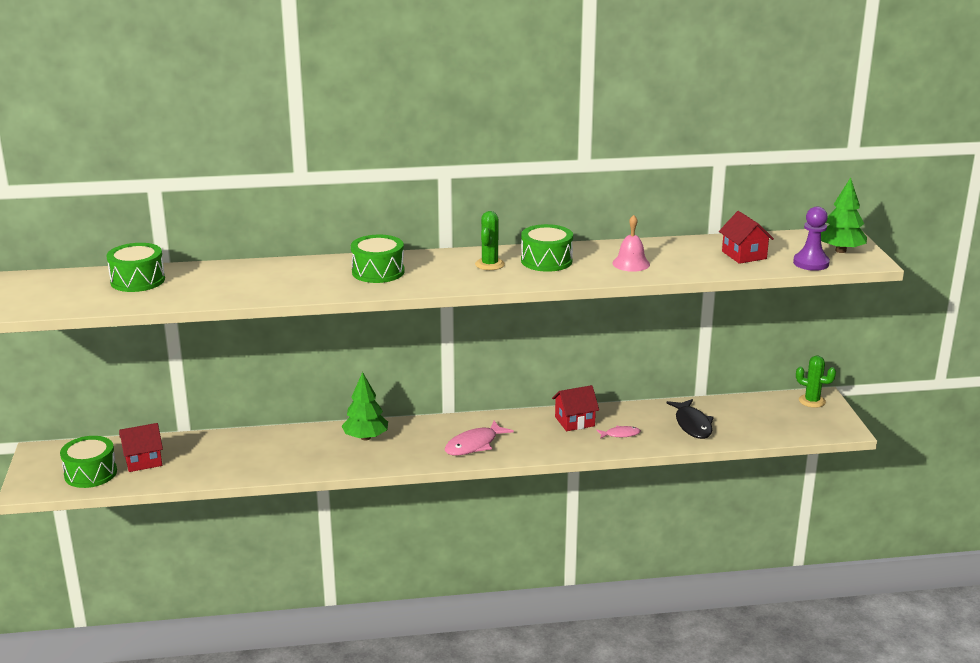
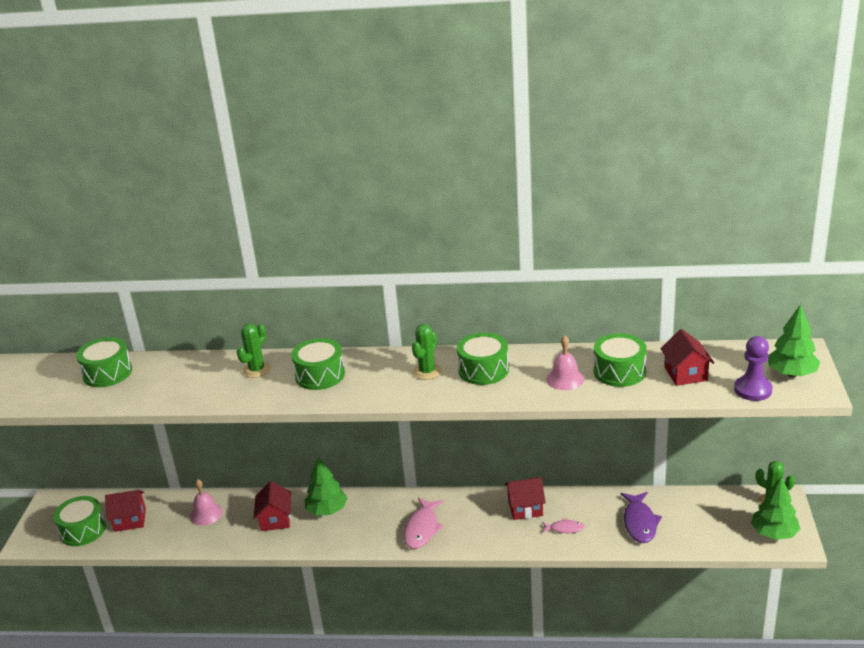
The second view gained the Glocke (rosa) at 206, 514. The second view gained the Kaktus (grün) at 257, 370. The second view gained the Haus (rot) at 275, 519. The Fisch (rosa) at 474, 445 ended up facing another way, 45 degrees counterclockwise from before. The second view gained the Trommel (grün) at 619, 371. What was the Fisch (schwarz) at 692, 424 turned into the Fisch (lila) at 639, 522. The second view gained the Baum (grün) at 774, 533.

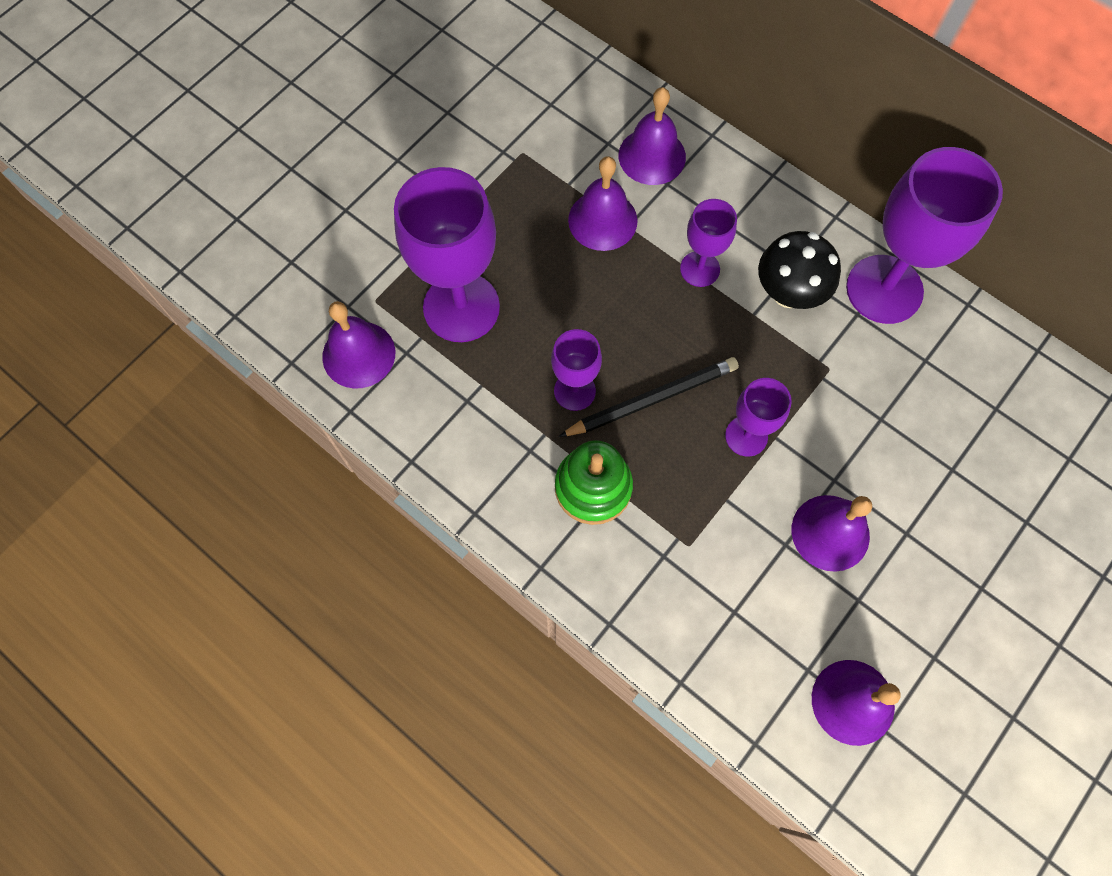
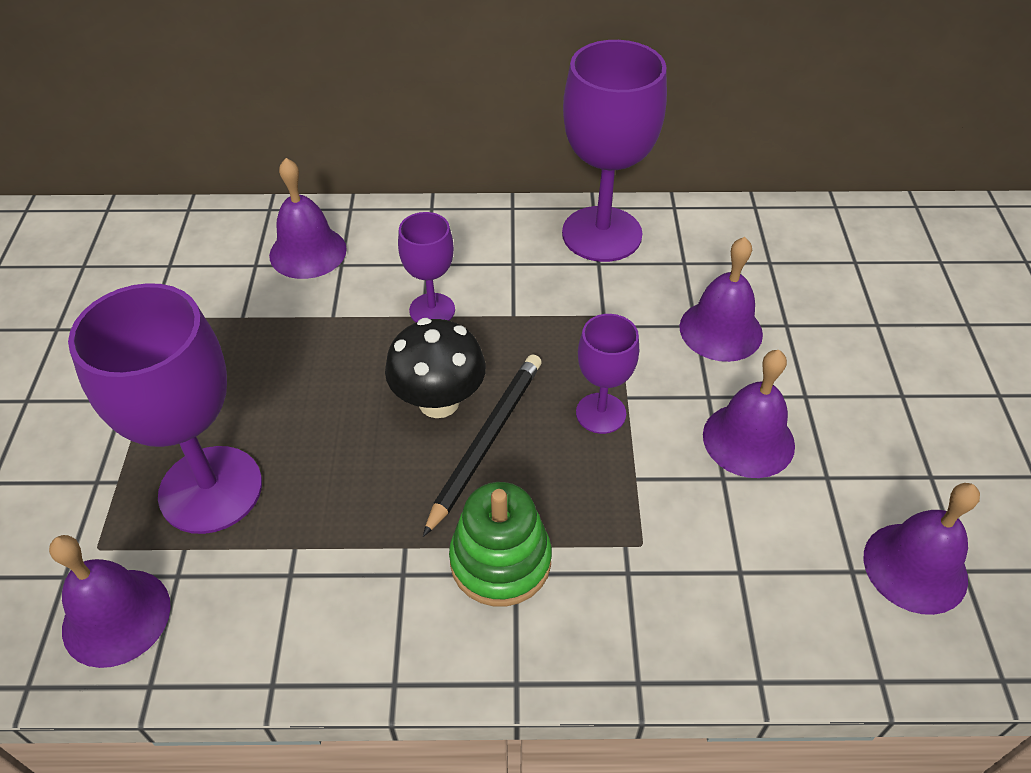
The Pilz (schwarz) ended up elsewhere, having gone from 788, 293 to 439, 401. The Glocke (lila) ended up elsewhere, having gone from 602, 220 to 720, 330. The second view lost the Kelch (lila) at 574, 391.

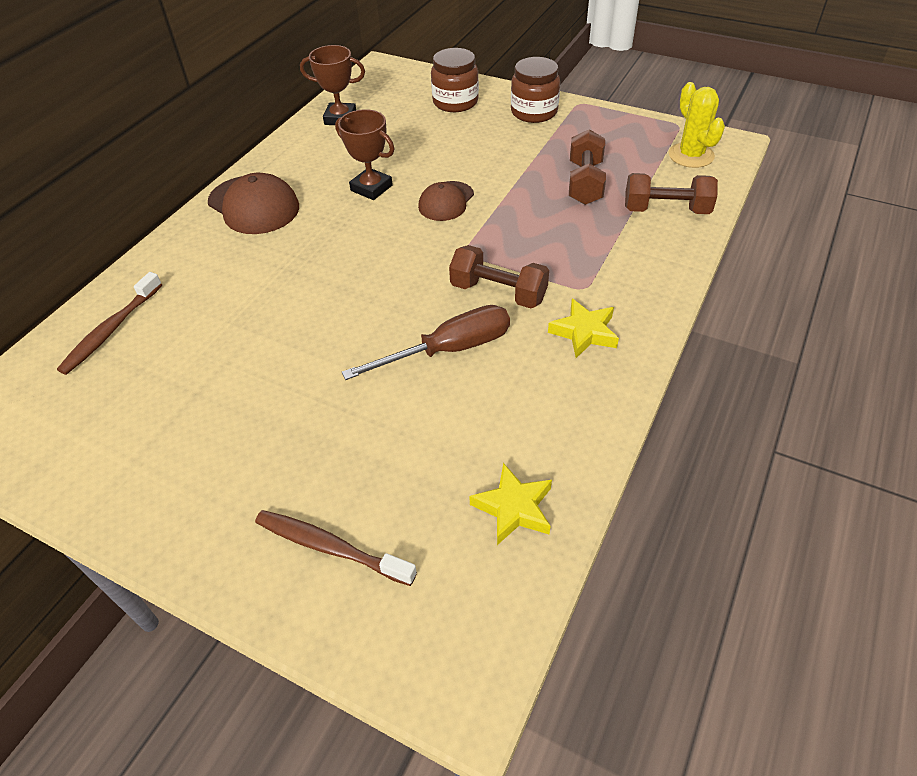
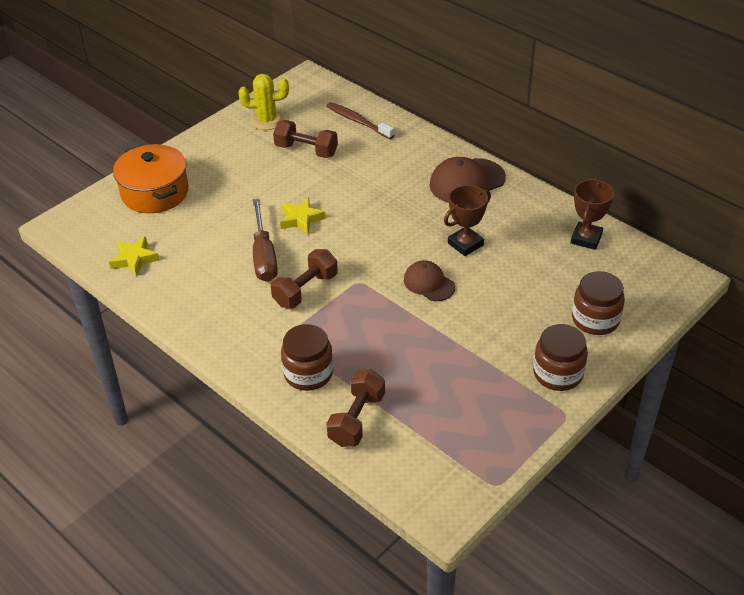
Where the Zahnbürste (braun) stood at 331, 547, the Kochtopf (orange) came to stand at 155, 192. The Kaktus (gelb) ended up elsewhere, having gone from 691, 155 to 267, 120. The Hantel (braun) ended up elsewhere, having gone from 585, 183 to 306, 150. The Stern (gelb) ended up elsewhere, having gone from 584, 332 to 301, 219. The second view gained the Einmachglas (braun) at 308, 373.

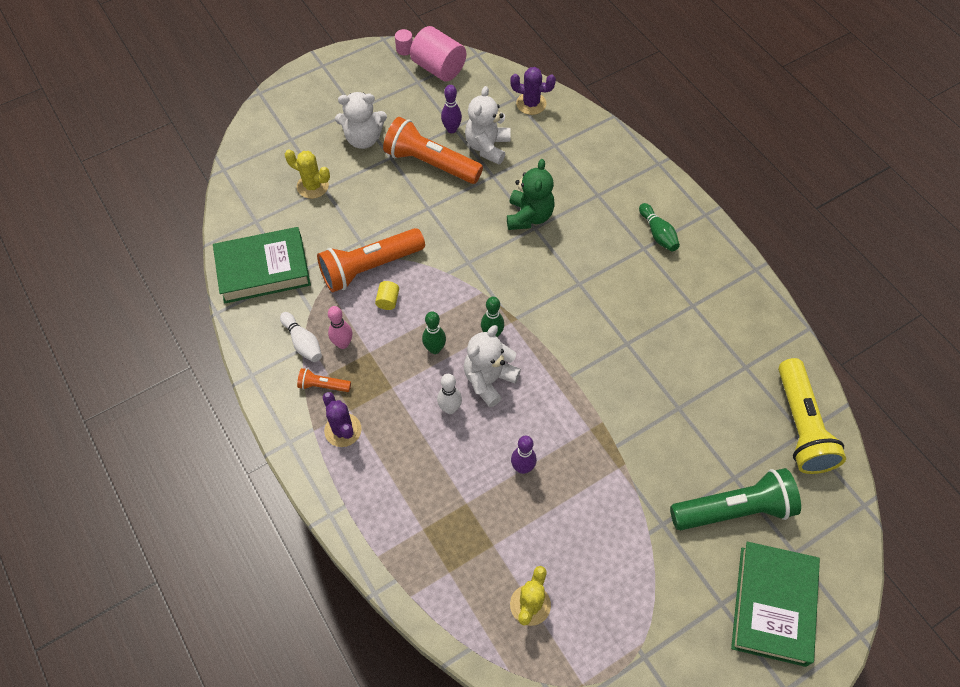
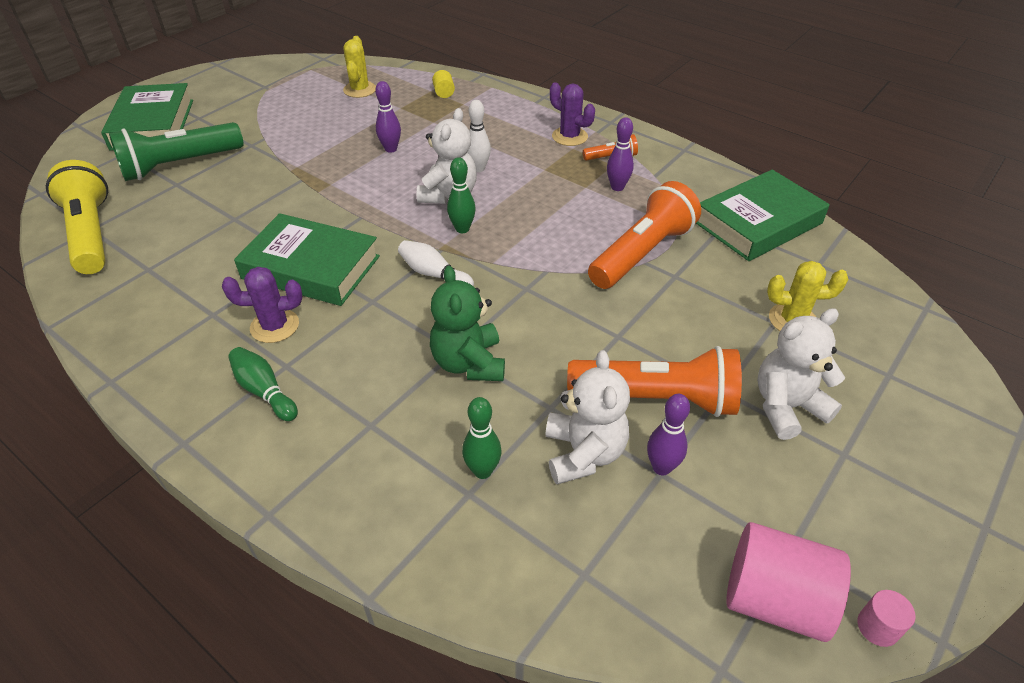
The Kaktus (lila) ended up elsewhere, having gone from 531, 104 to 274, 326. The second view gained the Buch (grün) at 311, 267. The Bowlingkegel (weiß) ended up elsewhere, having gone from 303, 342 to 434, 274. The Vollzylinder (gelb) ended up elsewhere, having gone from 388, 300 to 444, 93. The Bowlingkegel (grün) ended up elsewhere, having gone from 435, 349 to 482, 471. What was the Bowlingkegel (rosa) at 343, 344 turned into the Bowlingkegel (lila) at 617, 187.

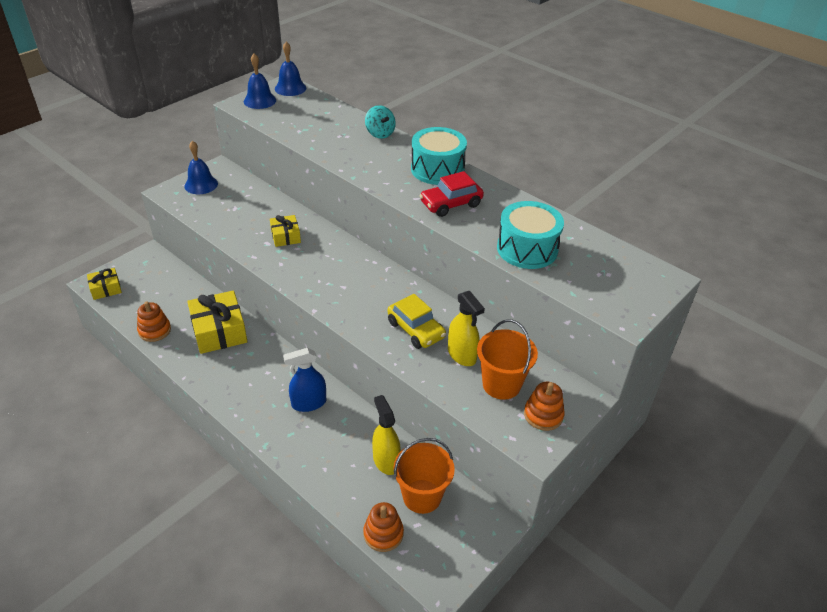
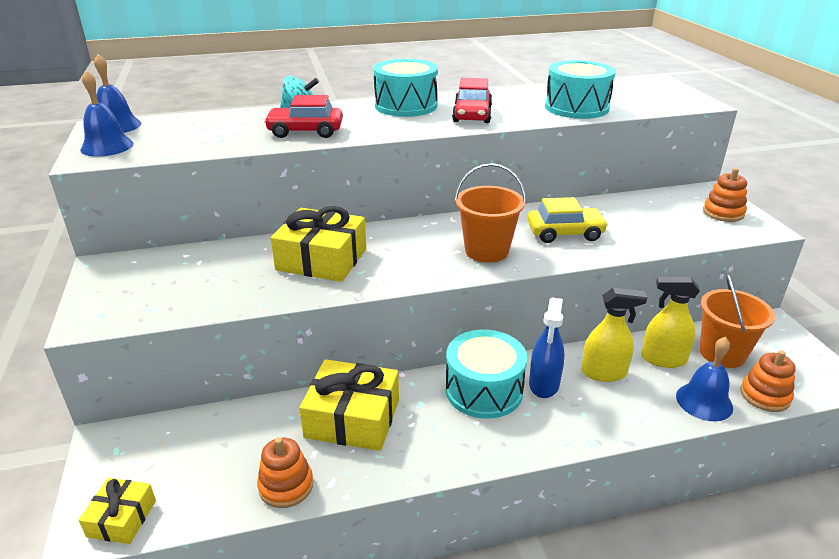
The second view gained the Auto (rot) at 305, 131. The size of the Geschenk (gelb) at 285, 236 changed by a factor of 1.79. The second view gained the Trommel (türkis) at 484, 390. The Eimer (orange) ended up elsewhere, having gone from 501, 384 to 486, 251. The Sprühflasche (gelb) ended up elsewhere, having gone from 462, 355 to 604, 373. The Glocke (blau) ended up elsewhere, having gone from 201, 184 to 704, 401.

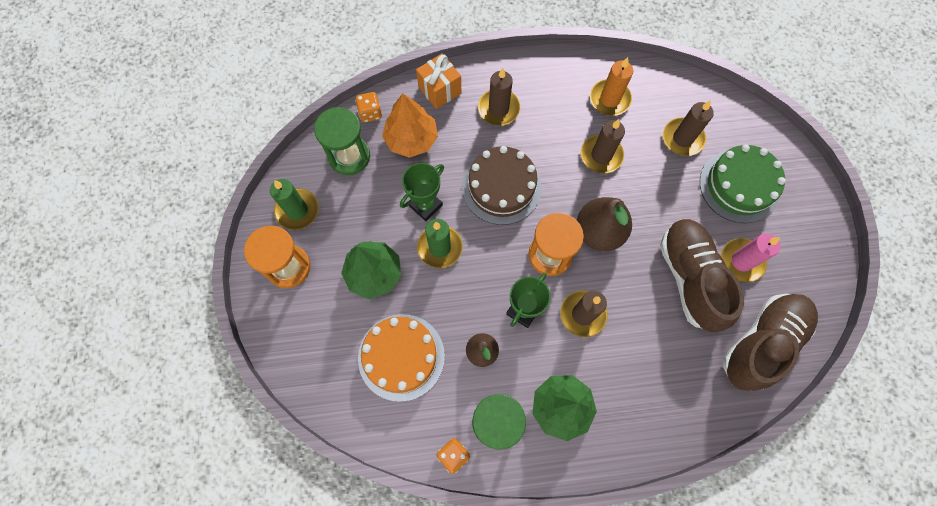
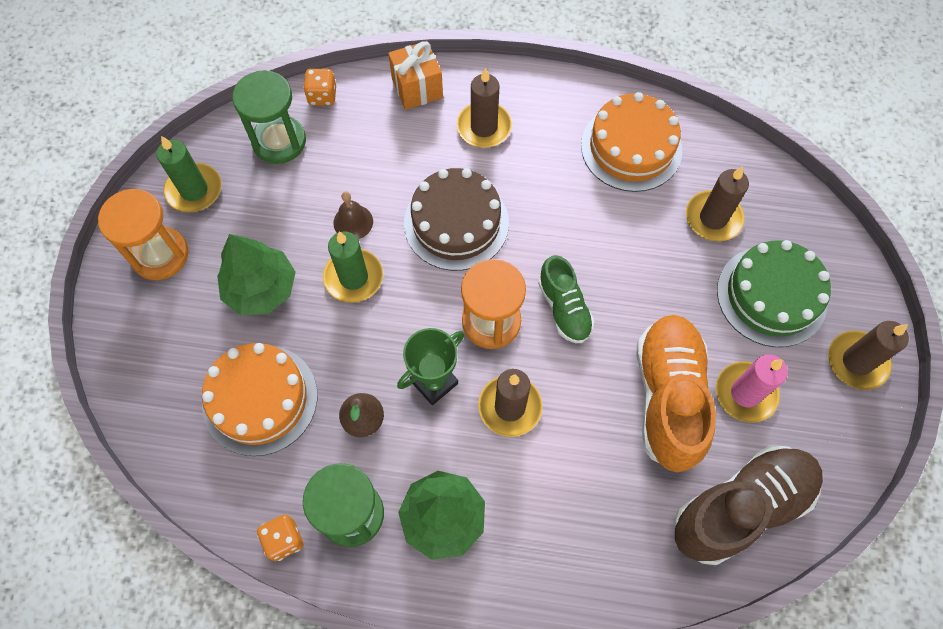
Where the Pokal (grün) stood at 425, 205, the Glocke (braun) came to stand at 353, 222. Where the Birne (braun) stood at 598, 232, the Schuh (grün) came to stand at 564, 308. Where the Kerze (orange) stood at 609, 99, the Kuchen (orange) came to stand at 631, 147. What was the Schuh (braun) at 690, 278 turned into the Schuh (orange) at 668, 397. The Kerze (braun) ended up elsewhere, having gone from 601, 155 to 856, 361. The second view lost the Baum (orange) at 411, 139.

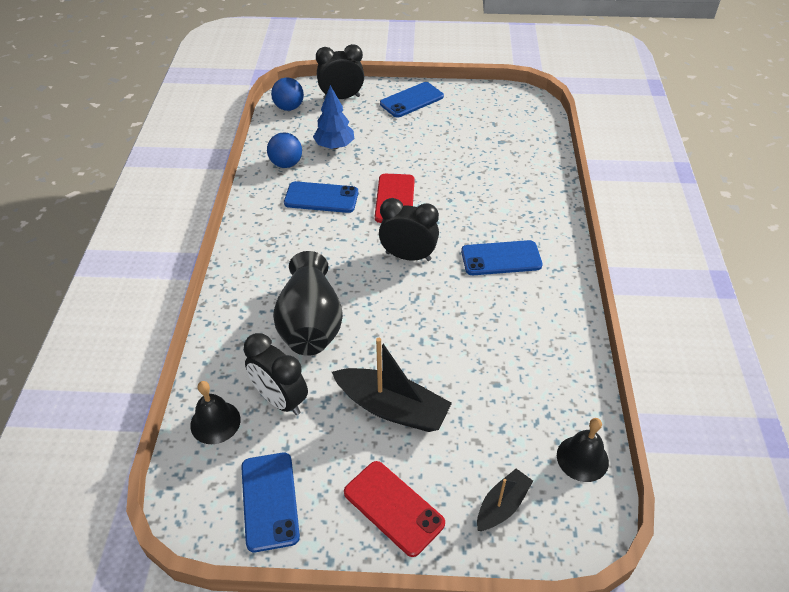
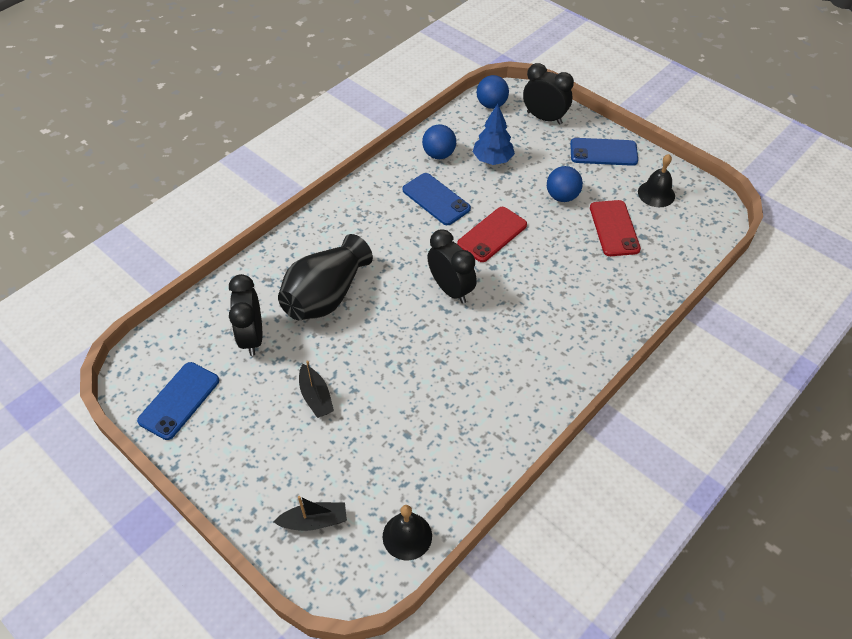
The size of the Boot (schwarz) at 392, 408 changed by a factor of 0.58. The second view gained the Ball (blau) at 562, 196. The Handy (rot) ended up elsewhere, having gone from 393, 508 to 614, 228. The Glocke (schwarz) ended up elsewhere, having gone from 215, 422 to 656, 194. The second view lost the Handy (blau) at 501, 258.

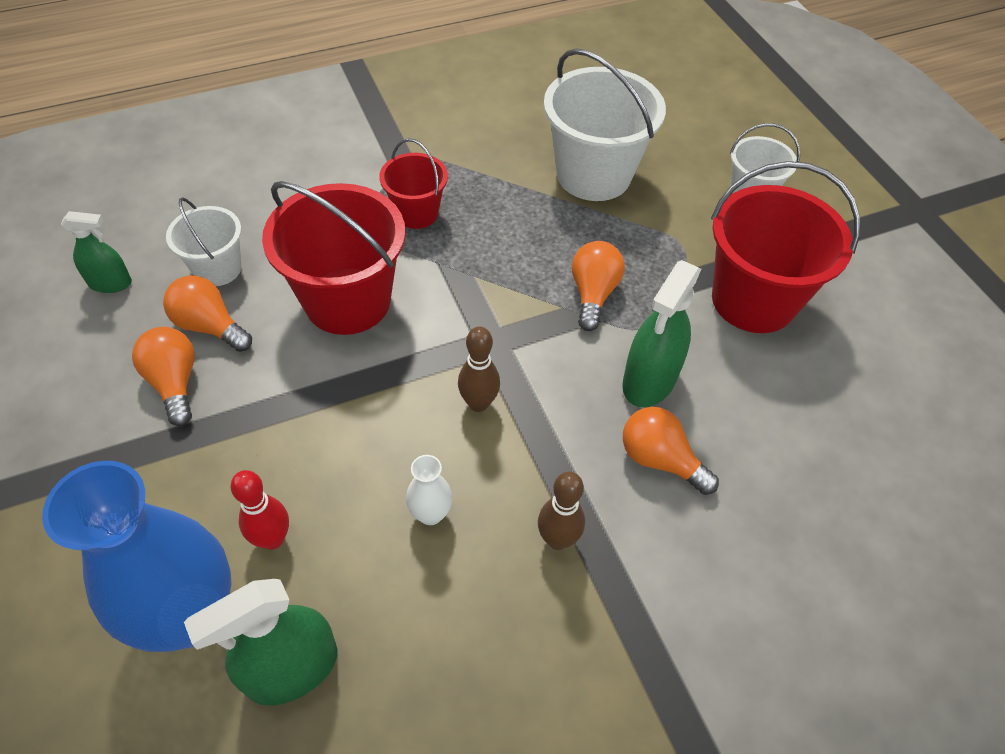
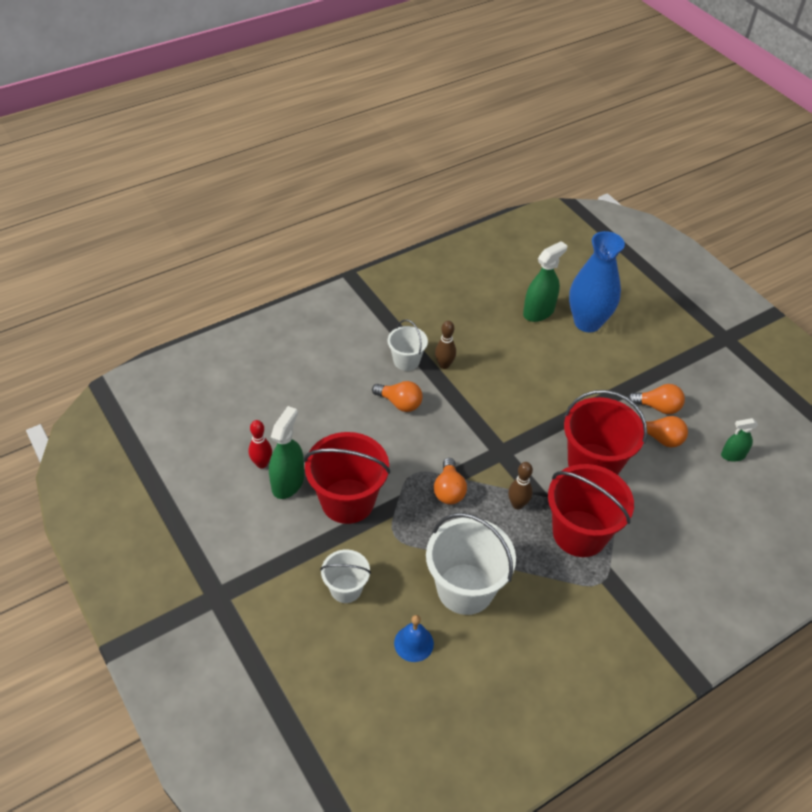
The Bowlingkegel (rot) ended up elsewhere, having gone from 272, 539 to 262, 464. The Sprühflasche (grün) ended up elsewhere, having gone from 649, 380 to 288, 482. The Eimer (weiß) ended up elsewhere, having gone from 217, 269 to 406, 361. The second view gained the Glocke (blau) at 413, 643. The Bowlingkegel (braun) ended up elsewhere, having gone from 478, 403 to 517, 504. The size of the Eimer (rot) at 416, 213 changed by a factor of 1.80. The Glühbirne (orange) at 174, 383 ended up facing another way, 45 degrees counterclockwise from before. The second view lost the Vase (weiß) at 430, 514.

